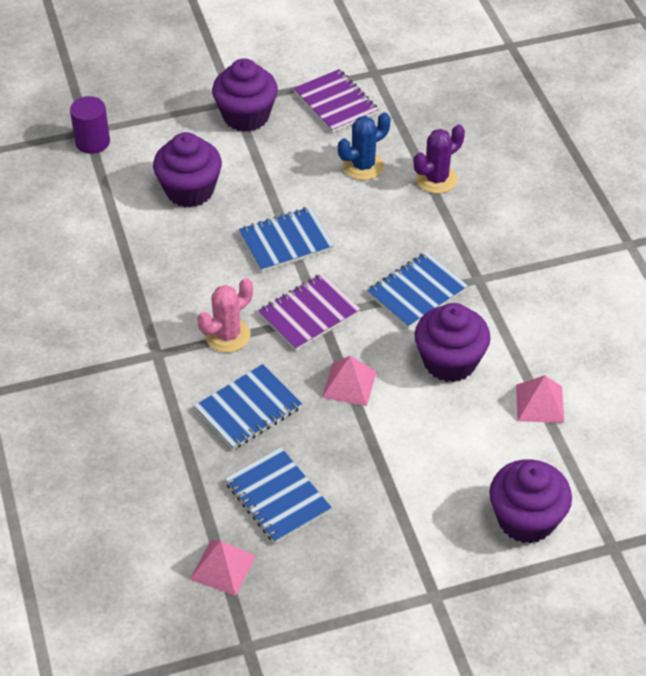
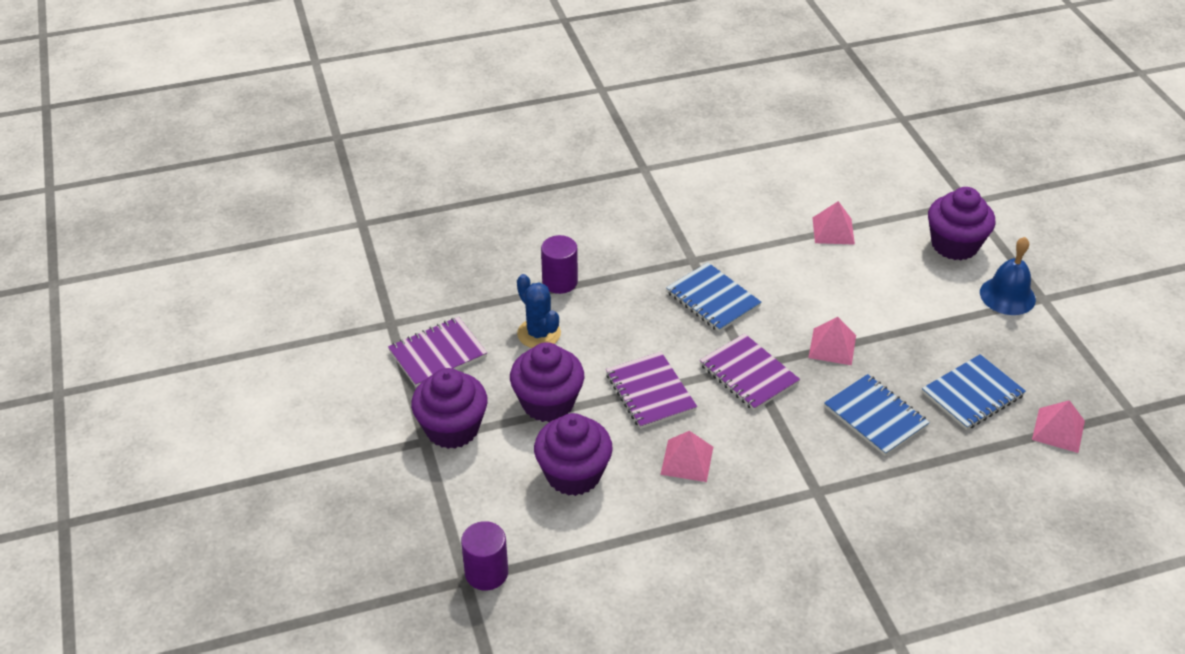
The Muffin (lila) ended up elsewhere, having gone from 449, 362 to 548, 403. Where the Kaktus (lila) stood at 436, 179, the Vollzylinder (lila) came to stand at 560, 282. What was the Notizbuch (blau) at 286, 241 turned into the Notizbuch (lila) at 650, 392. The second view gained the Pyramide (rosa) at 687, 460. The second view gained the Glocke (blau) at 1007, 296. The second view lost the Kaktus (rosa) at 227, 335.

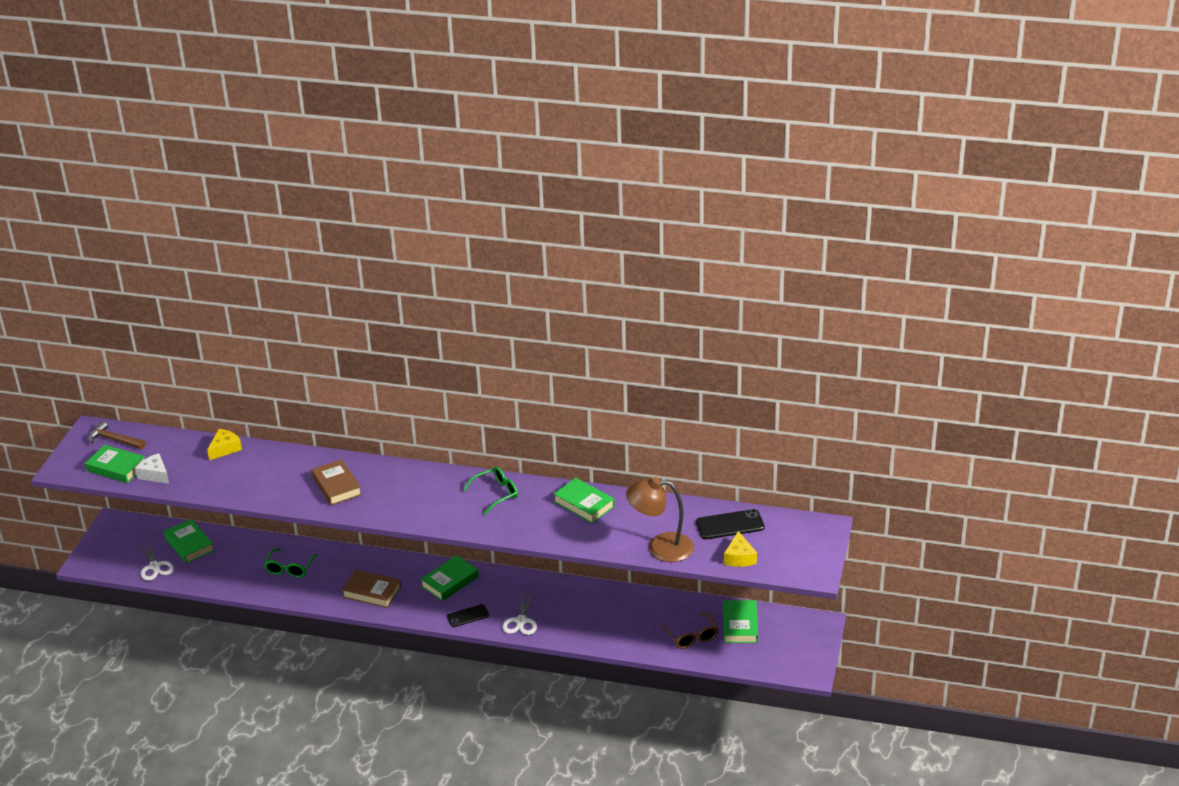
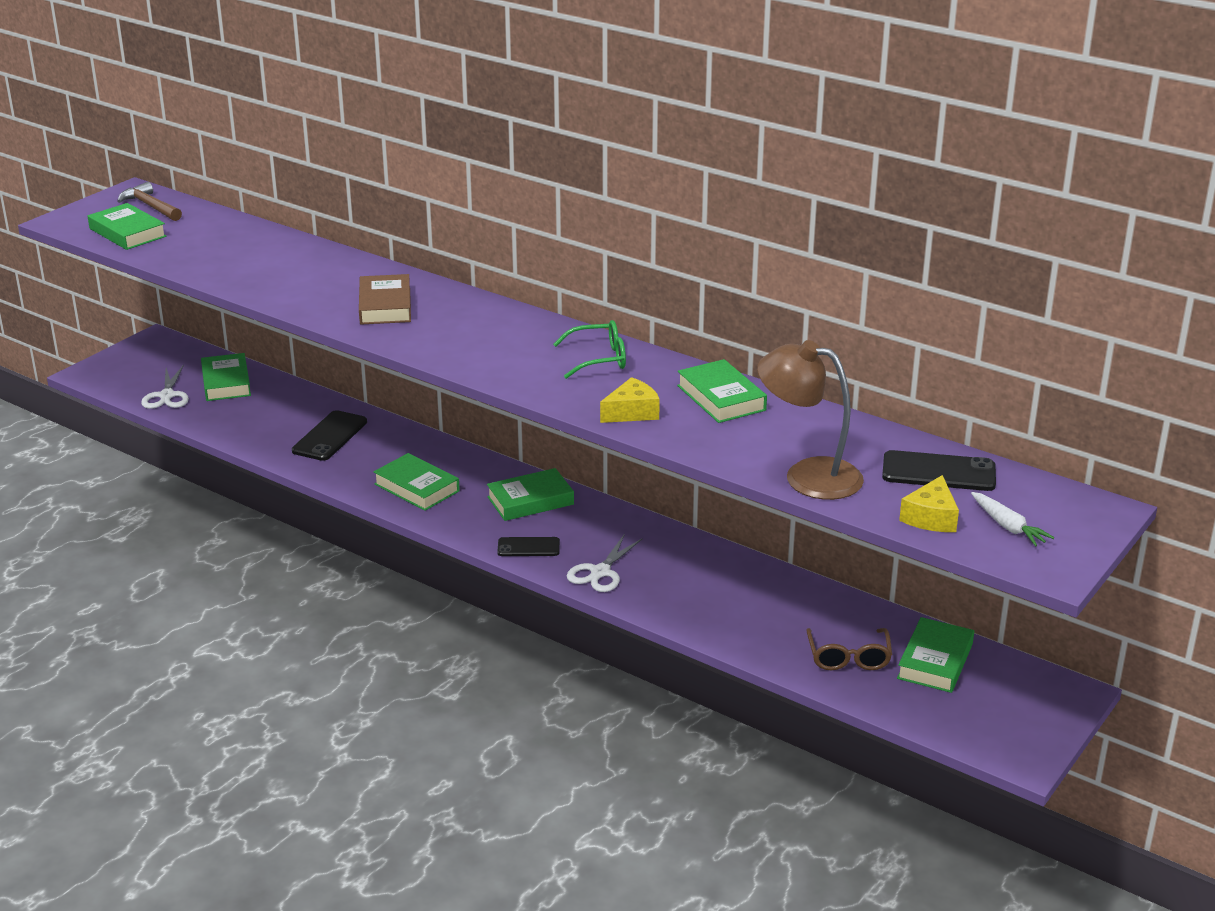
Where the Brille (grün) stood at 290, 568, the Handy (schwarz) came to stand at 330, 436. What was the Buch (braun) at 372, 592 turned into the Buch (grün) at 417, 487. The Käse (gelb) ended up elsewhere, having gone from 225, 449 to 632, 412. The second view gained the Karotte (weiß) at 1008, 526. The second view lost the Käse (weiß) at 155, 474.

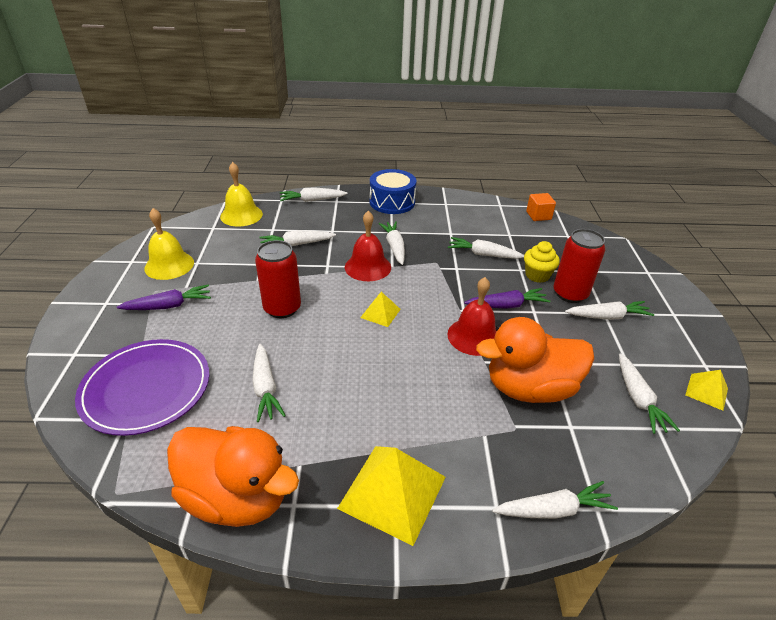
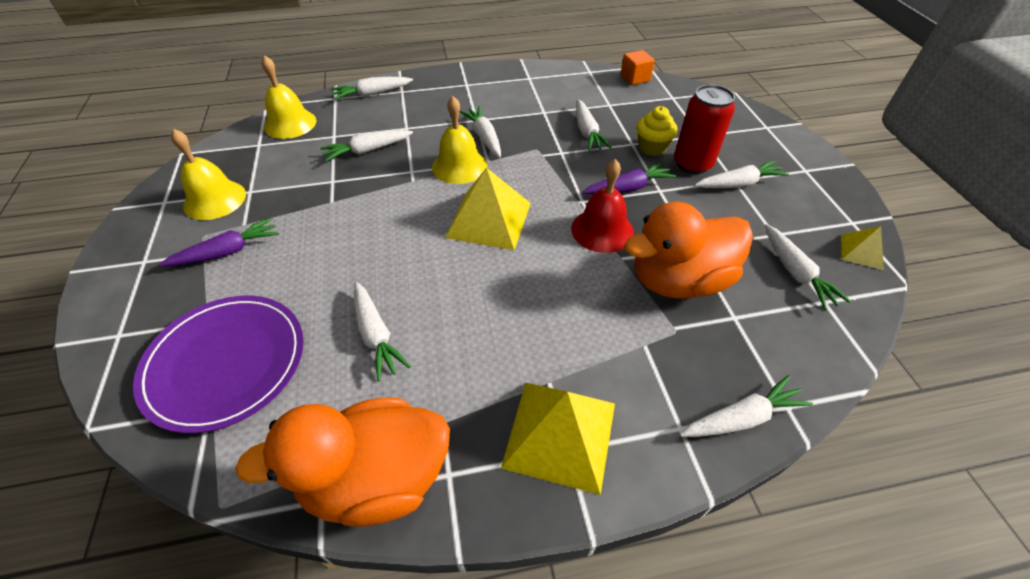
The Ente (orange) at 237, 496 ended up facing another way, 150 degrees clockwise from before. What was the Glocke (rot) at 368, 267 turned into the Glocke (gelb) at 459, 166. The size of the Pyramide (gelb) at 380, 313 changed by a factor of 1.93. The Karotte (weiß) at 483, 254 ended up facing another way, 105 degrees counterclockwise from before. The second view lost the Dose (rot) at 282, 308. The second view lost the Trommel (blau) at 392, 202.

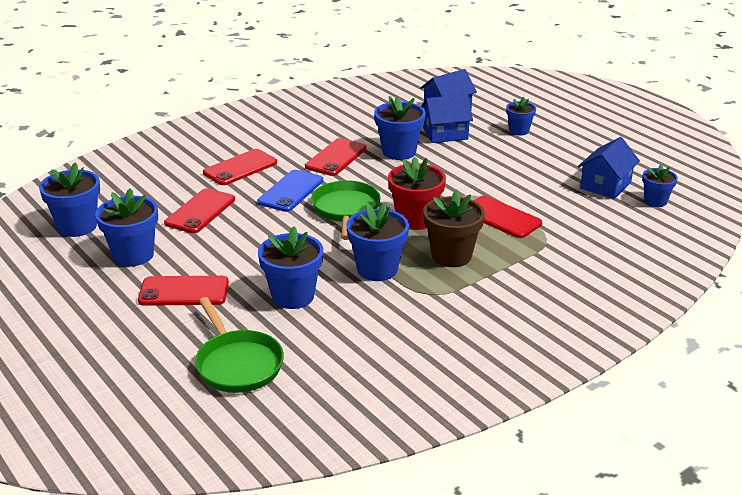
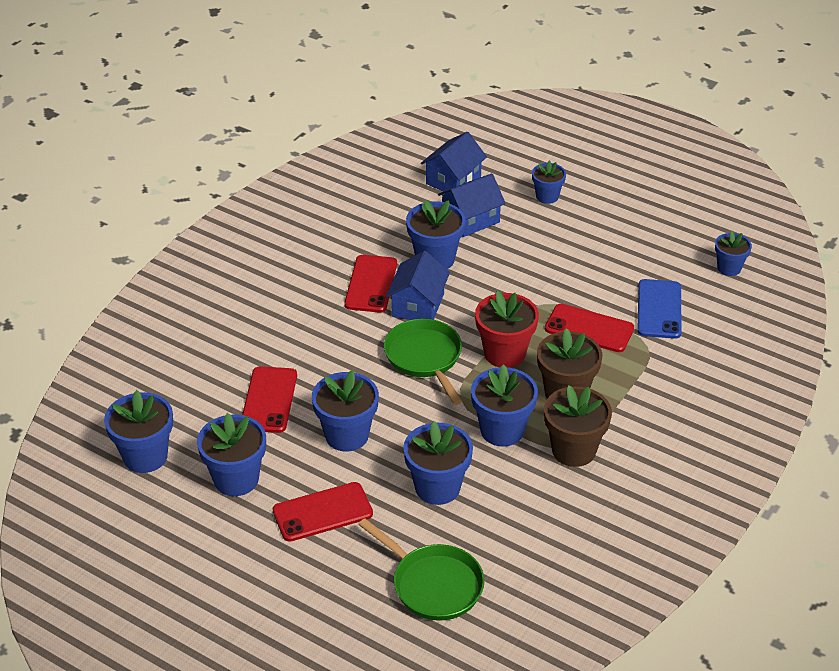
The second view gained the Blumentopf (blau) at 347, 435. The Haus (blau) ended up elsewhere, having gone from 605, 185 to 418, 305. The second view gained the Blumentopf (braun) at 573, 450. The Handy (blau) ended up elsewhere, having gone from 291, 191 to 659, 309. The second view lost the Handy (rot) at 240, 168.

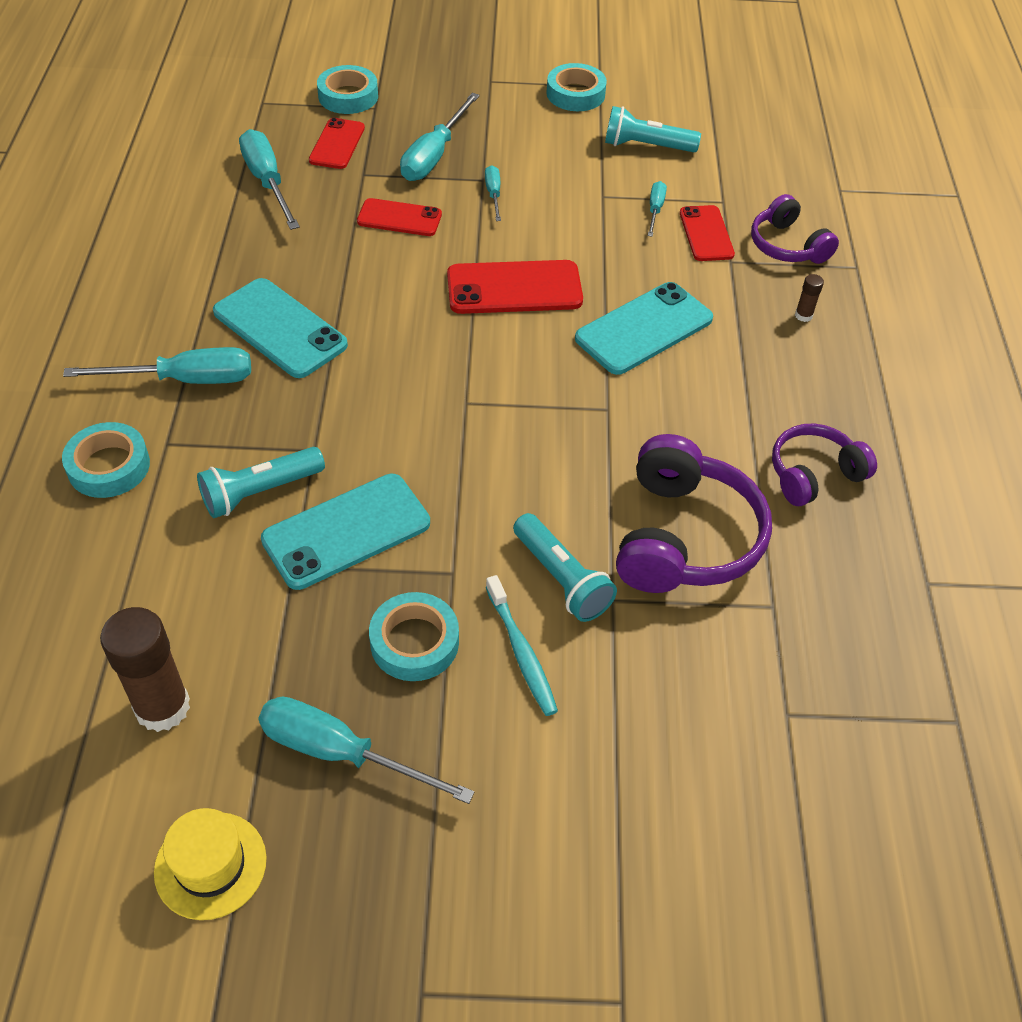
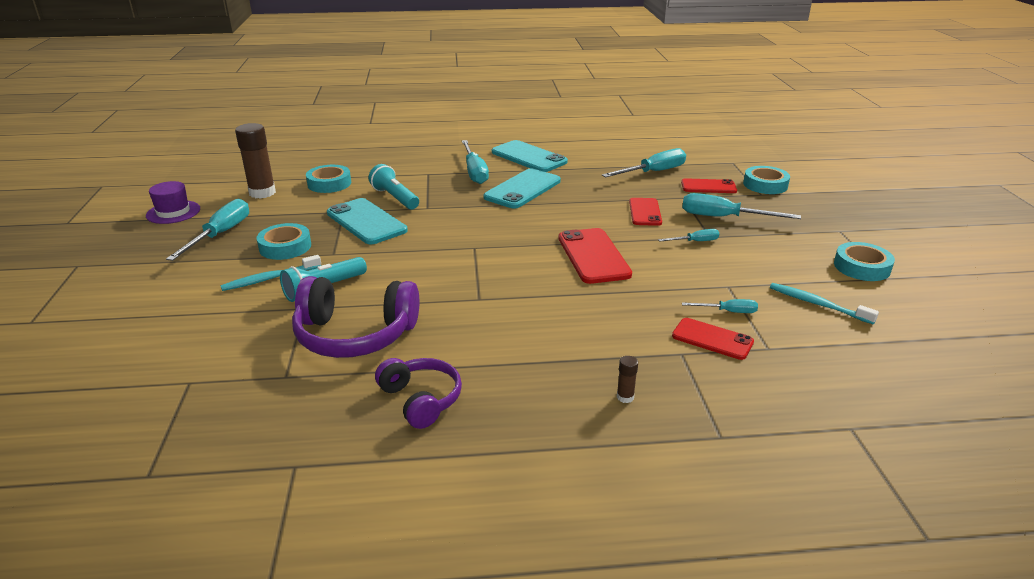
What was the Hut (gelb) at 210, 865 turned into the Hut (lila) at 173, 212. The Klebeband (türkis) ended up elsewhere, having gone from 109, 466 to 329, 183. The Handy (türkis) ended up elsewhere, having gone from 644, 329 to 529, 157. The Handy (rot) at 706, 234 ended up facing another way, 45 degrees clockwise from before. Where the Taschenlampe (türkis) stood at 646, 146, the Zahnbürste (türkis) came to stand at 817, 304. The second view lost the Kopfhörer (lila) at 787, 246.

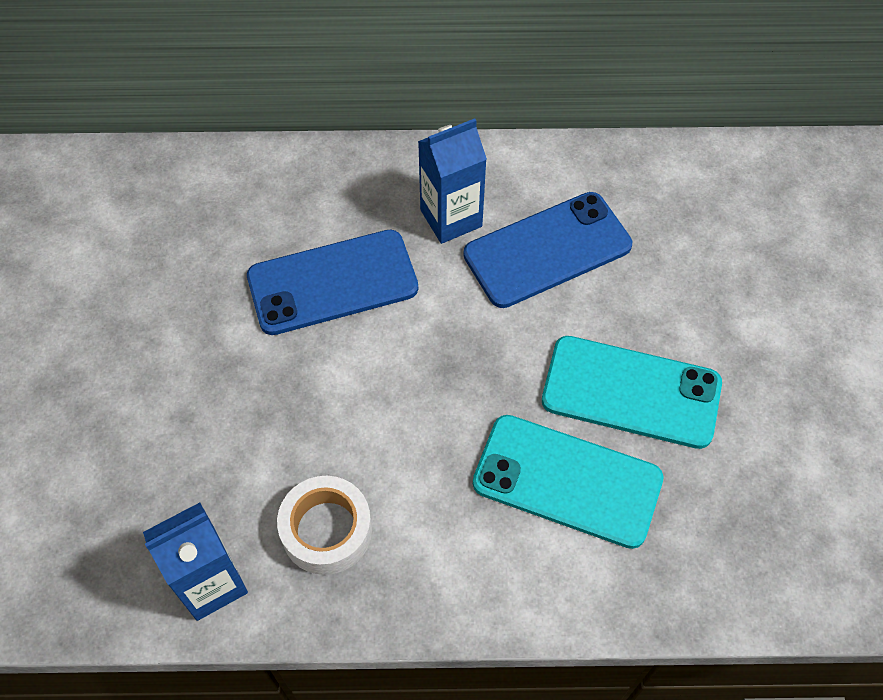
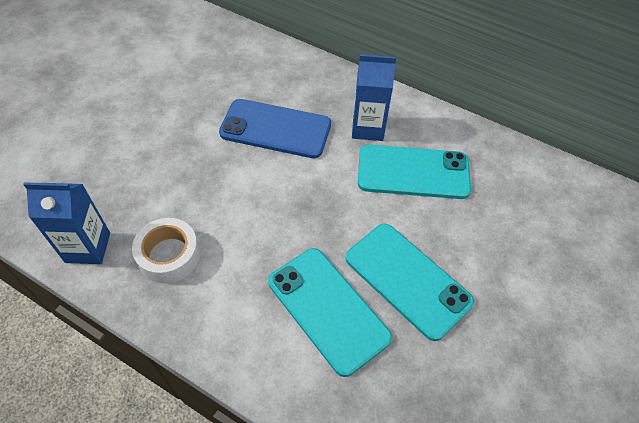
What was the Handy (blau) at 547, 250 turned into the Handy (türkis) at 413, 172.

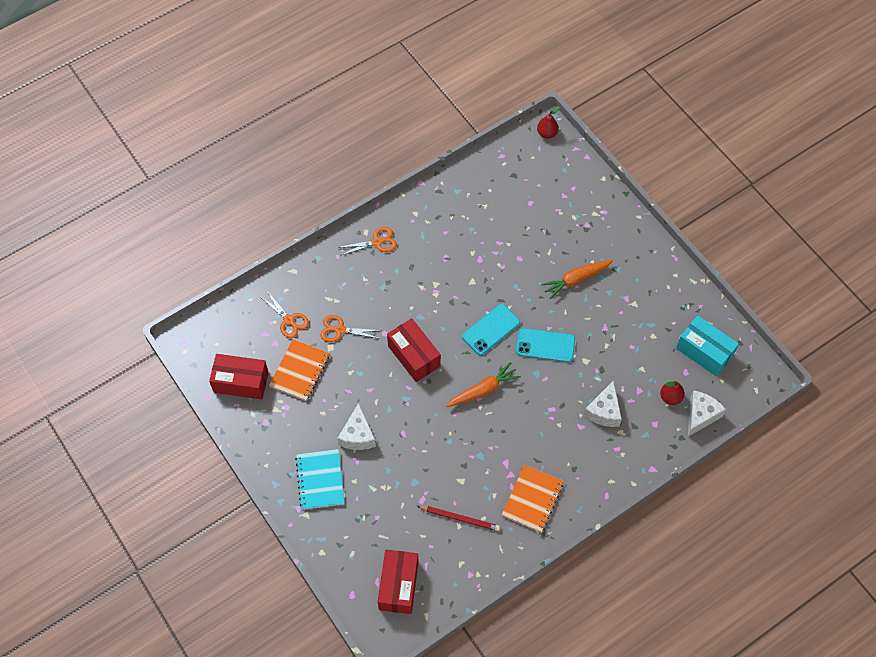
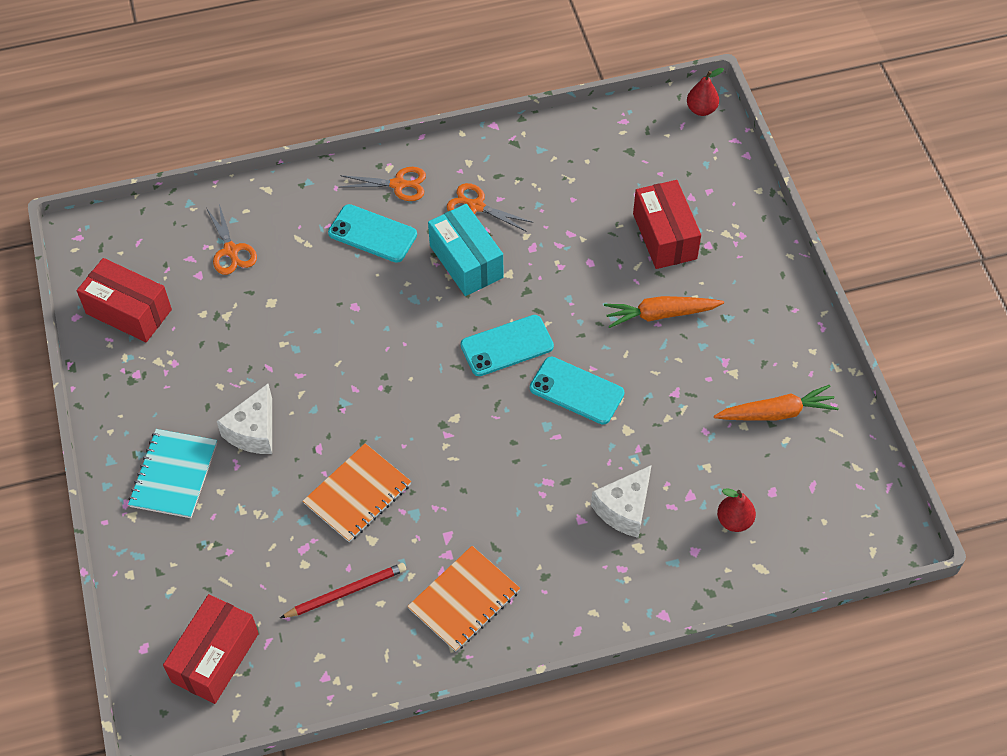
The Bleistift (rot) at 460, 518 ended up facing another way, 60 degrees counterclockwise from before. The Notizbuch (orange) ended up elsewhere, having gone from 299, 371 to 357, 494. The second view gained the Handy (türkis) at 372, 234. The Schachtel (türkis) ended up elsewhere, having gone from 704, 352 to 466, 261. The Schere (orange) ended up elsewhere, having gone from 340, 330 to 476, 206. The Schachtel (rot) ended up elsewhere, having gone from 414, 356 to 664, 236. The Karotte (orange) ended up elsewhere, having gone from 483, 390 to 776, 413. The second view lost the Käse (weiß) at 700, 415.

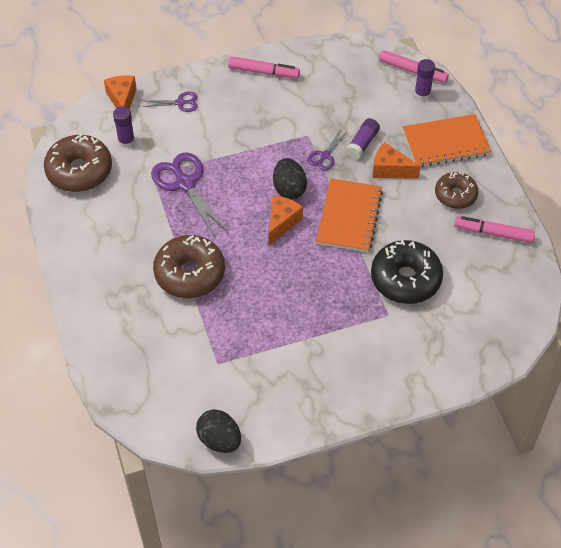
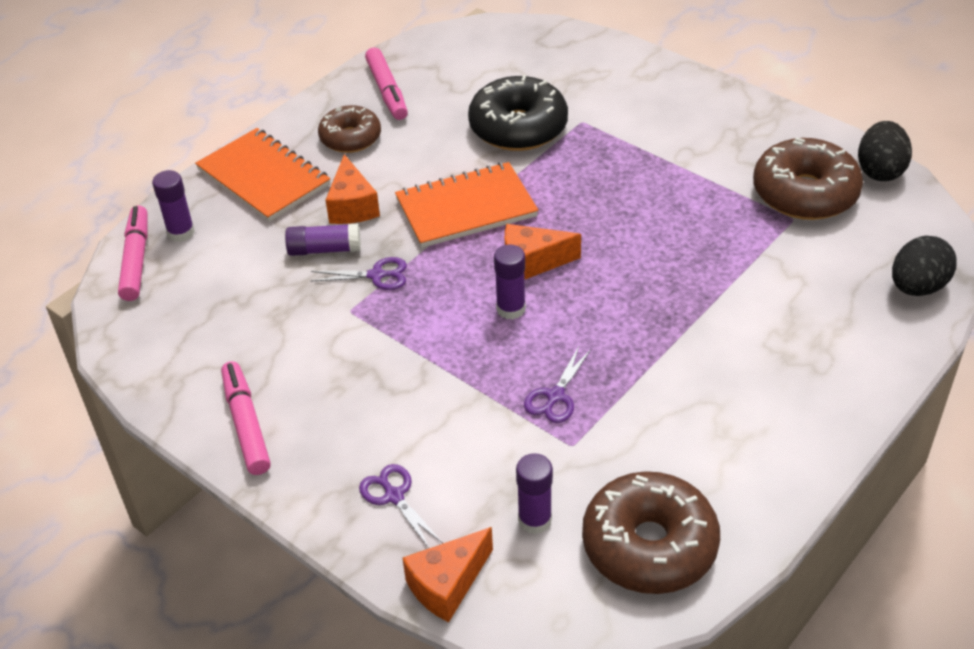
The second view gained the Klebestift (lila) at 511, 309. The size of the Schere (lila) at 185, 183 changed by a factor of 0.53. The Donut (braun) ended up elsewhere, having gone from 190, 273 to 804, 193. The Ei (schwarz) ended up elsewhere, having gone from 289, 189 to 917, 287.

